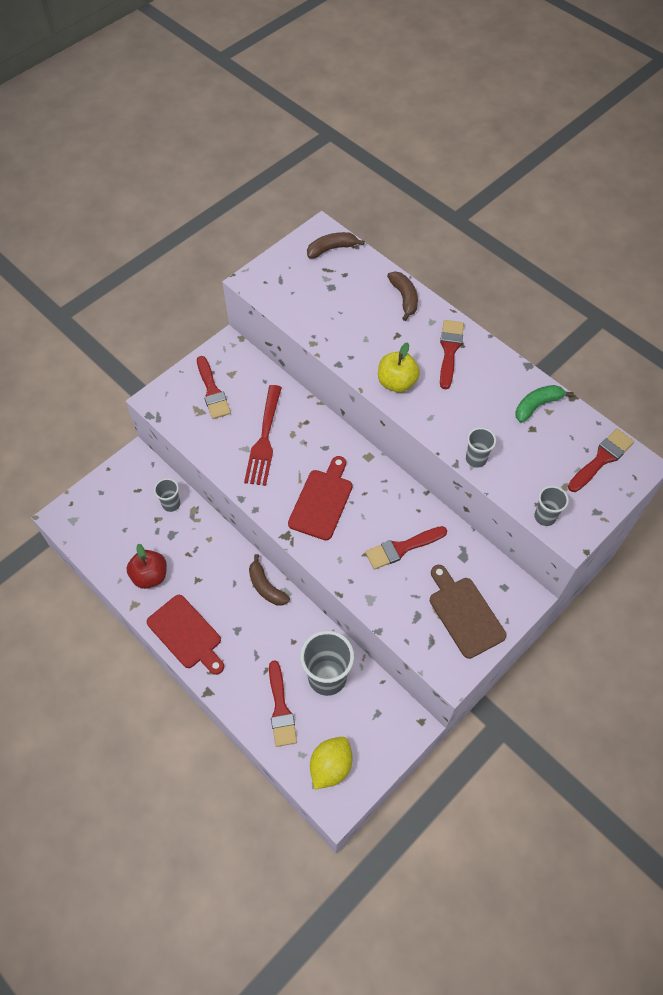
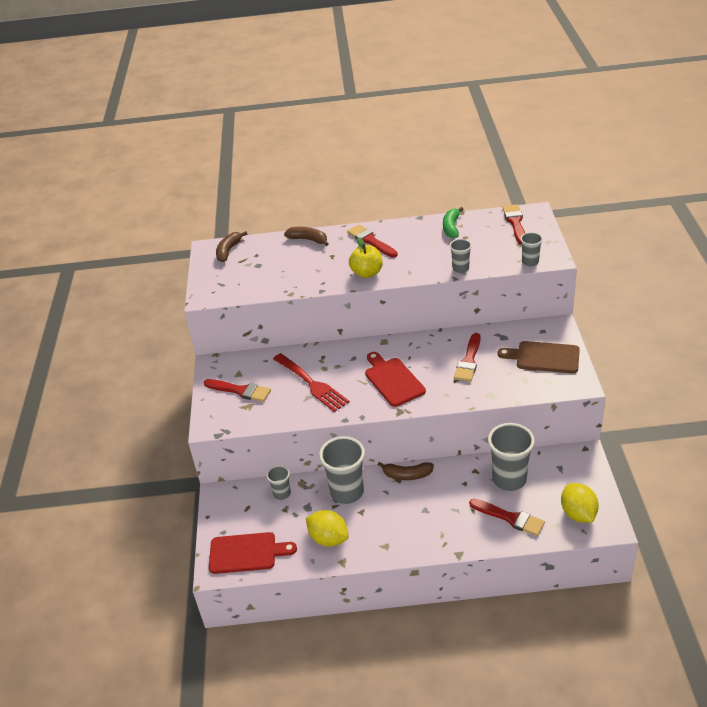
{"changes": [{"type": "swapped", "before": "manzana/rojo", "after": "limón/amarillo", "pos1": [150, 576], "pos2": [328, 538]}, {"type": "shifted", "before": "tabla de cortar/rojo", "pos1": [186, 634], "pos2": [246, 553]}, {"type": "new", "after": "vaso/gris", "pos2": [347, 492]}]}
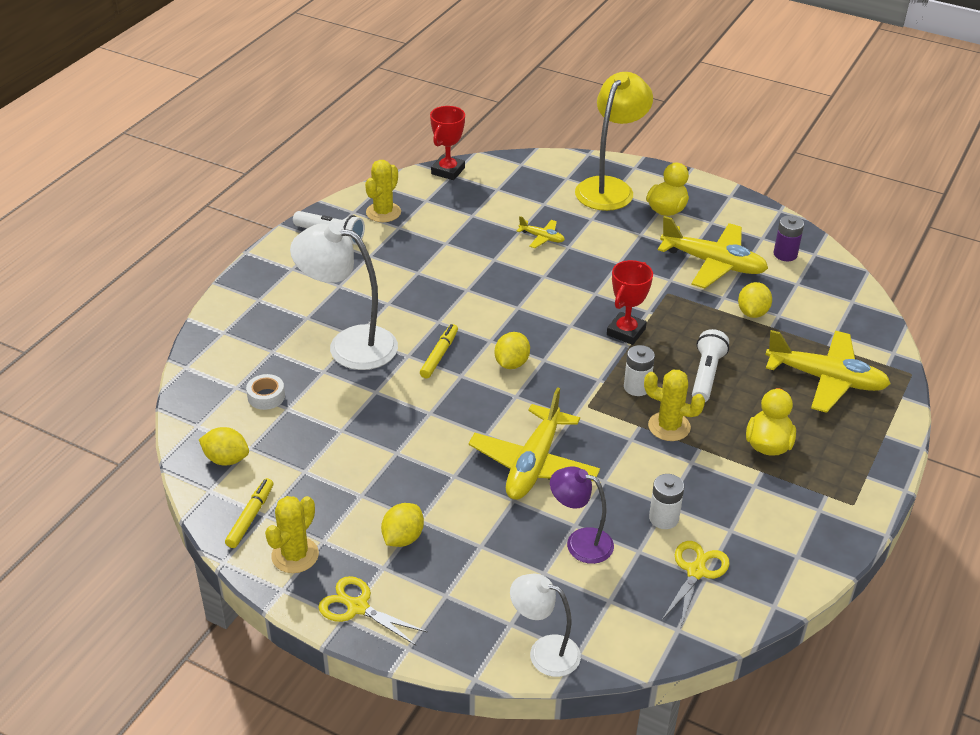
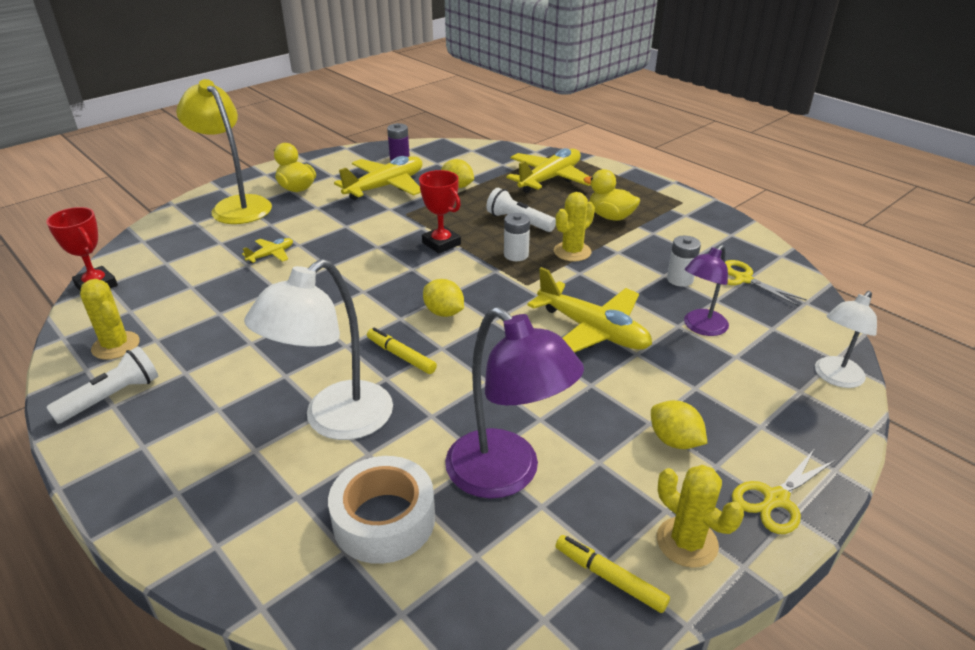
{"changes": [{"type": "gone", "before": "limón/amarillo", "pos1": [226, 459]}, {"type": "scaled", "before": "cinta adhesiva/blanco", "pos1": [266, 396], "pos2": [384, 520], "scale": 1.94}, {"type": "new", "after": "lámpara/morado", "pos2": [506, 475]}]}
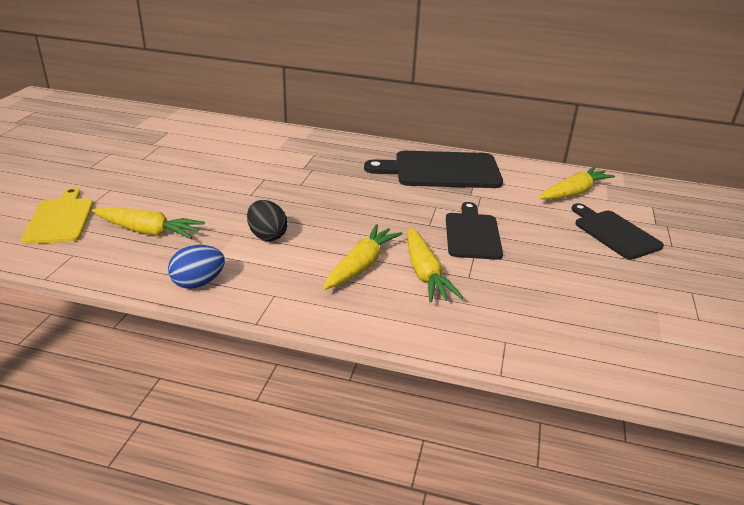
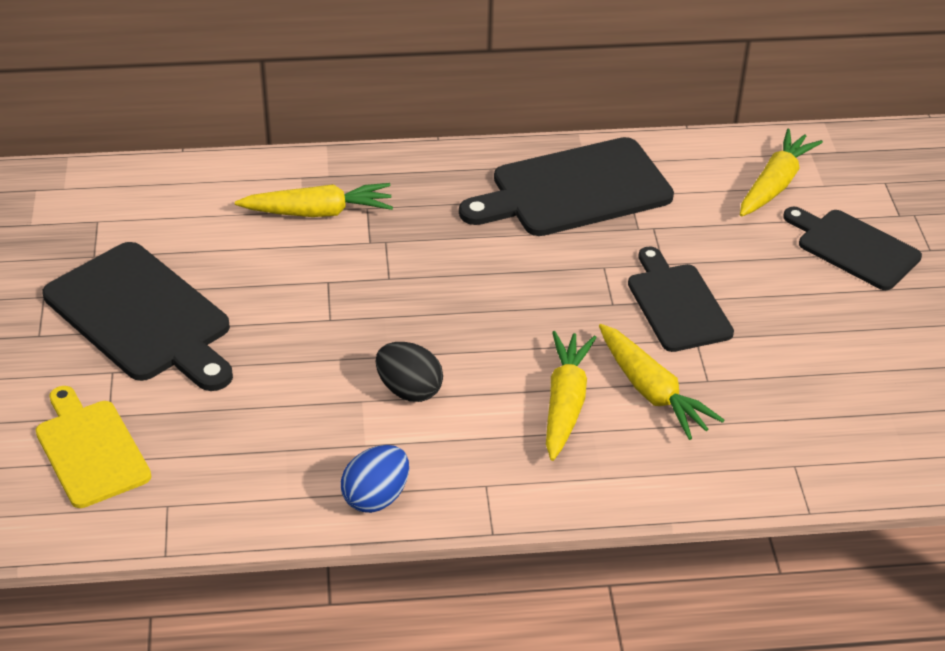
{"changes": [{"type": "shifted", "before": "zanahoria/amarillo", "pos1": [148, 231], "pos2": [318, 212]}, {"type": "new", "after": "tabla de cortar/negro", "pos2": [141, 316]}]}
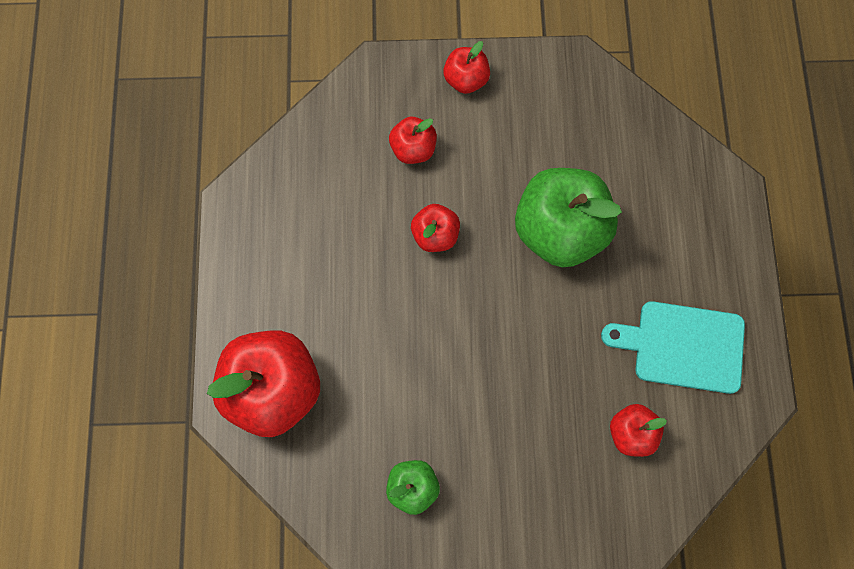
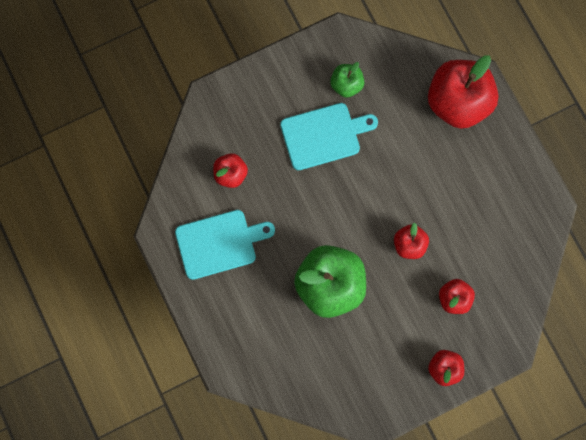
{"changes": [{"type": "new", "after": "tabla de cortar/turquesa", "pos2": [324, 135]}]}
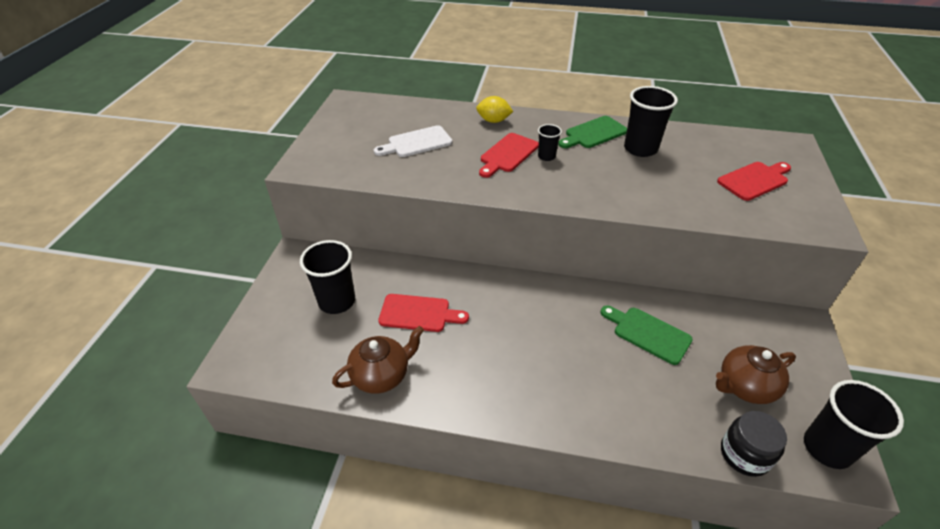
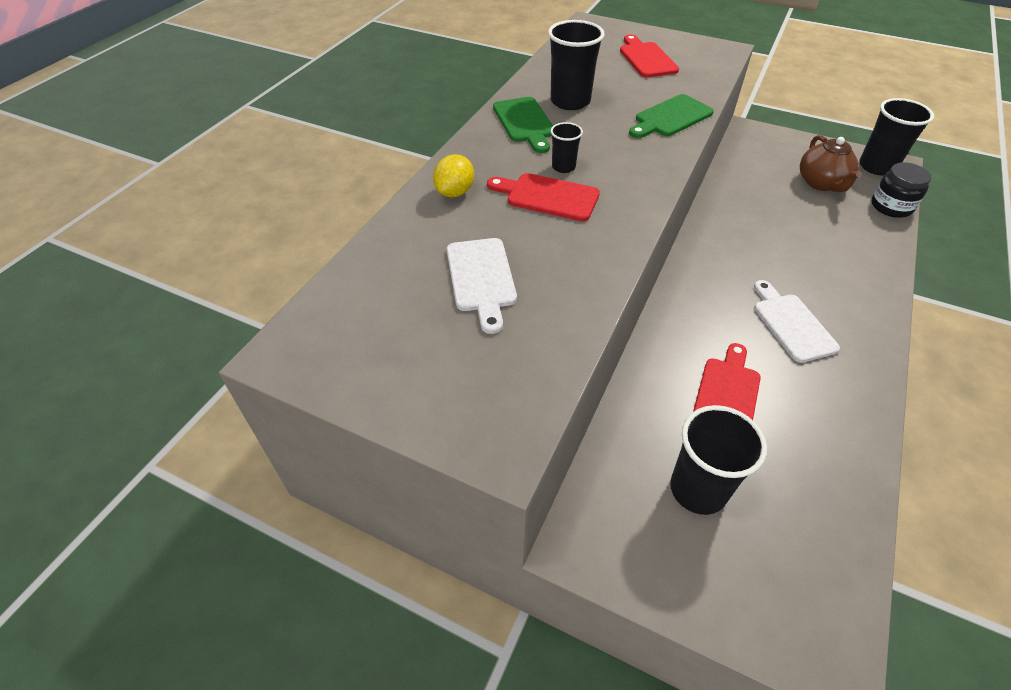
{"changes": [{"type": "gone", "before": "tetera/marrón", "pos1": [381, 375]}, {"type": "rotated", "before": "tabla de cortar/rojo", "pos1": [507, 154], "pos2": [547, 196], "turn": 150}, {"type": "shifted", "before": "tabla de cortar/verde", "pos1": [648, 333], "pos2": [670, 117]}, {"type": "new", "after": "tabla de cortar/blanco", "pos2": [791, 324]}]}
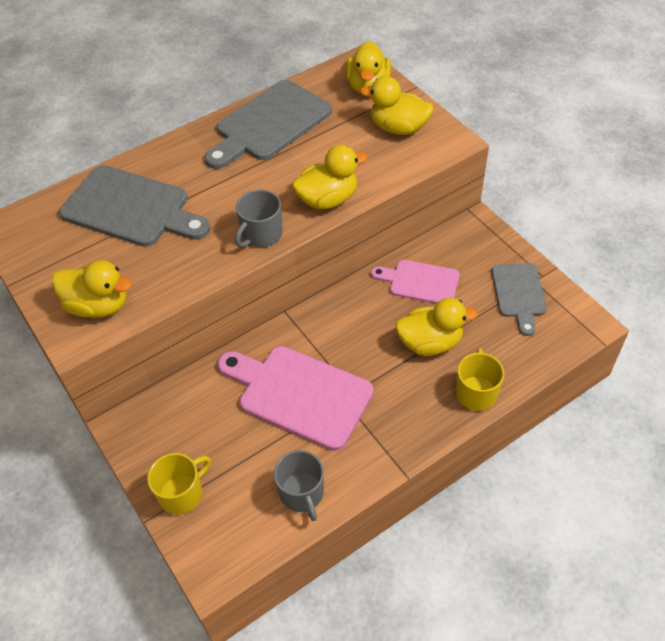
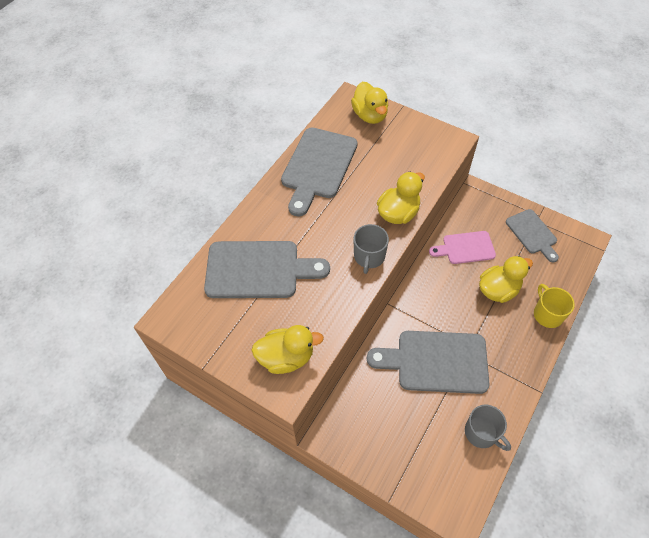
{"changes": [{"type": "gone", "before": "taza/amarillo", "pos1": [182, 493]}, {"type": "repainted", "before": "tabla de cortar/rosa", "after": "tabla de cortar/gris", "pos1": [299, 394], "pos2": [436, 361]}, {"type": "gone", "before": "pato/amarillo", "pos1": [398, 128]}]}
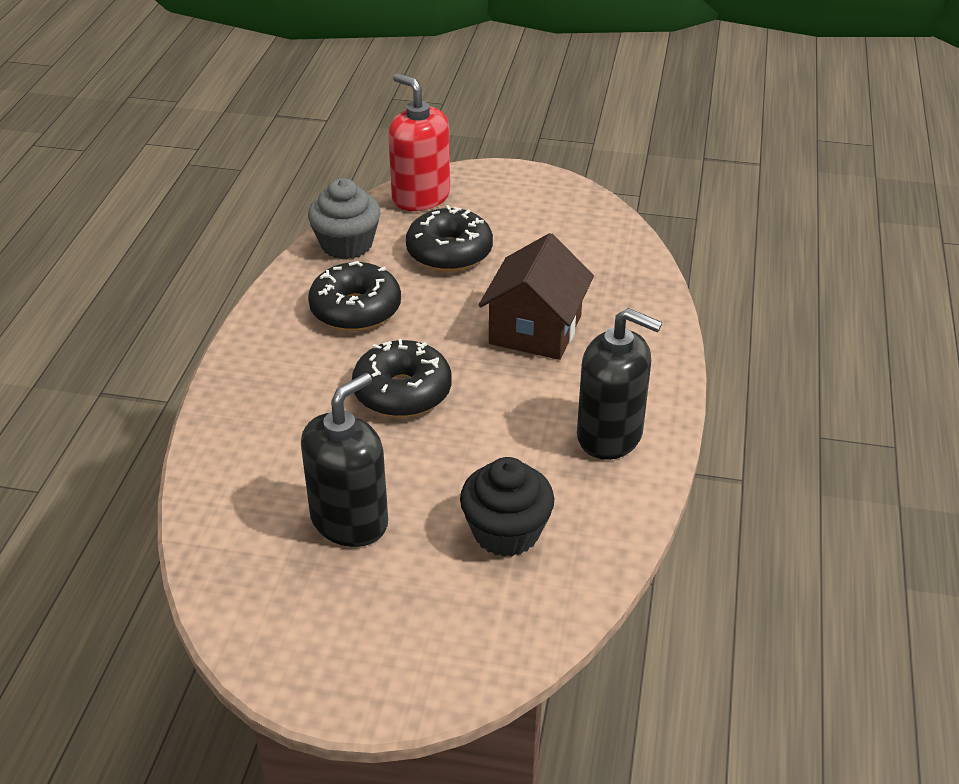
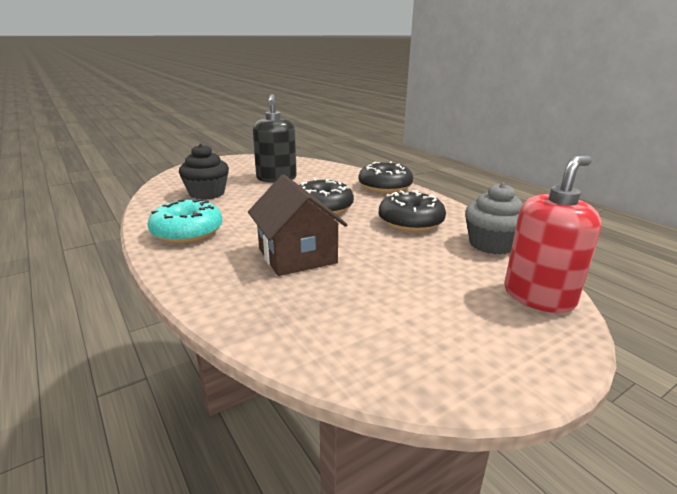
{"changes": [{"type": "rotated", "before": "dispensador de jabón/rojo", "pos1": [420, 197], "pos2": [538, 296], "turn": -45}, {"type": "shifted", "before": "rosquilla/negro", "pos1": [449, 252], "pos2": [385, 187]}, {"type": "swapped", "before": "dispensador de jabón/negro", "after": "rosquilla/turquesa", "pos1": [610, 435], "pos2": [187, 232]}]}
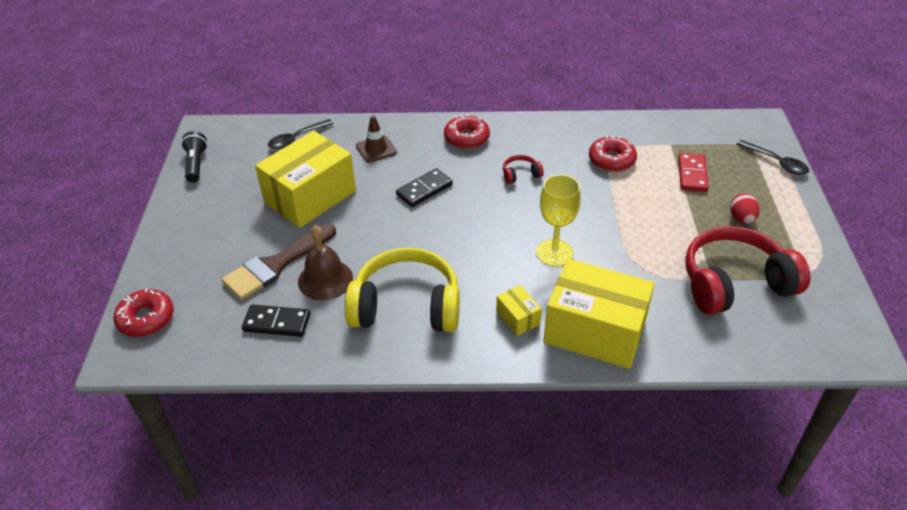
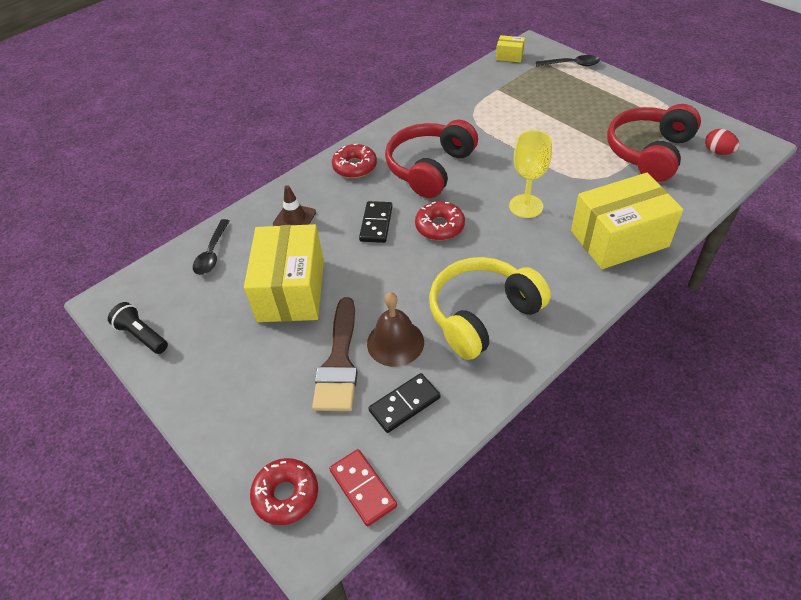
{"changes": [{"type": "shifted", "before": "caja/amarillo", "pos1": [518, 318], "pos2": [509, 56]}, {"type": "scaled", "before": "auriculares/rojo", "pos1": [520, 174], "pos2": [430, 168], "scale": 2.44}, {"type": "shifted", "before": "rosquilla/rojo", "pos1": [611, 160], "pos2": [440, 226]}, {"type": "shifted", "before": "ficha de dominó/rojo", "pos1": [692, 174], "pos2": [363, 488]}, {"type": "shifted", "before": "huevo/rojo", "pos1": [741, 219], "pos2": [717, 152]}]}
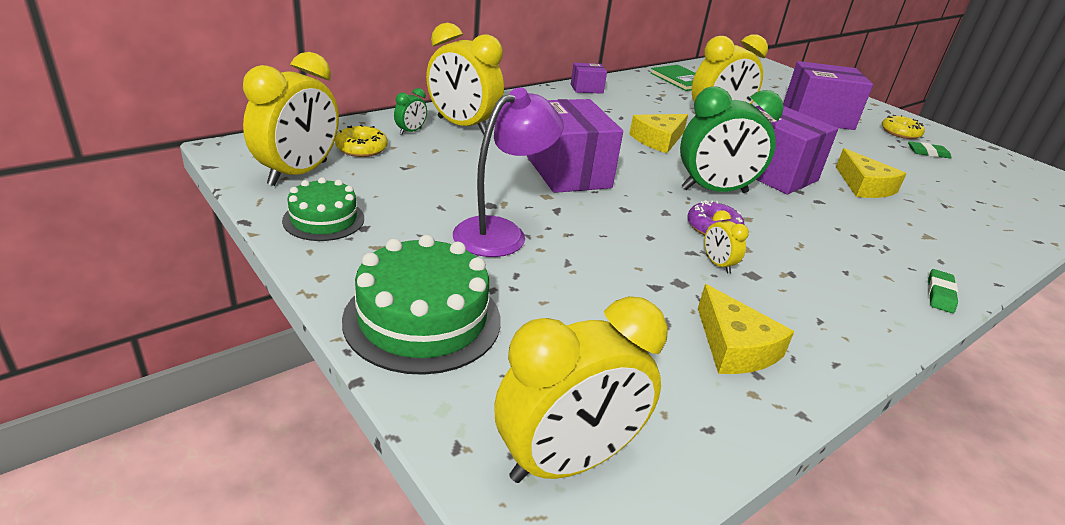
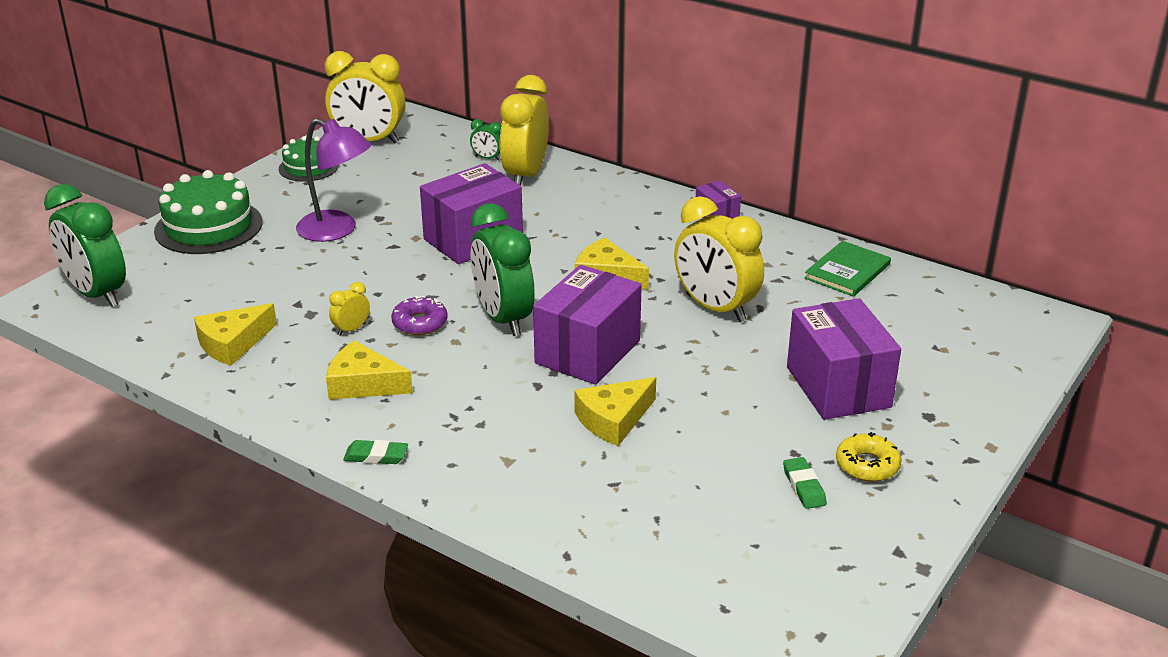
{"changes": [{"type": "gone", "before": "rosquilla/amarillo", "pos1": [361, 148]}, {"type": "repainted", "before": "despertador/amarillo", "after": "despertador/verde", "pos1": [566, 461], "pos2": [97, 294]}, {"type": "new", "after": "queso/amarillo", "pos2": [363, 384]}]}
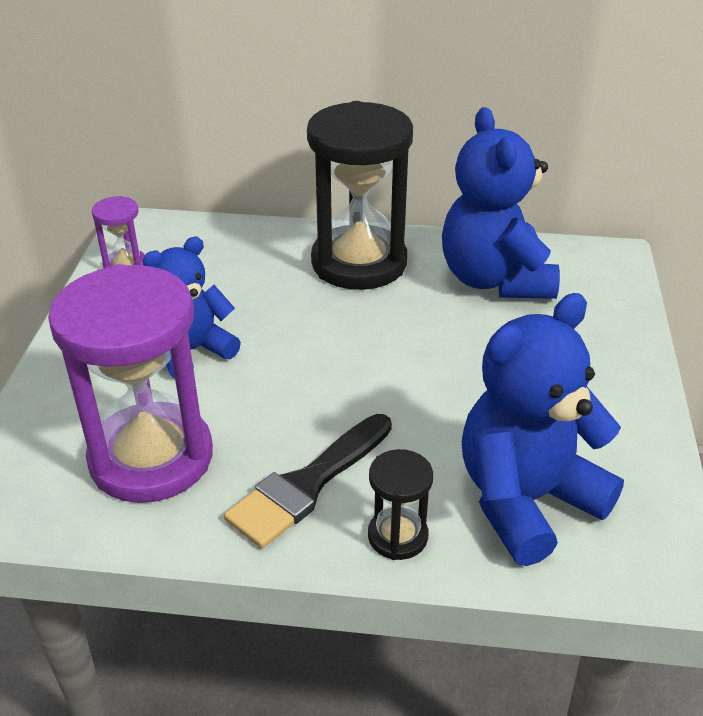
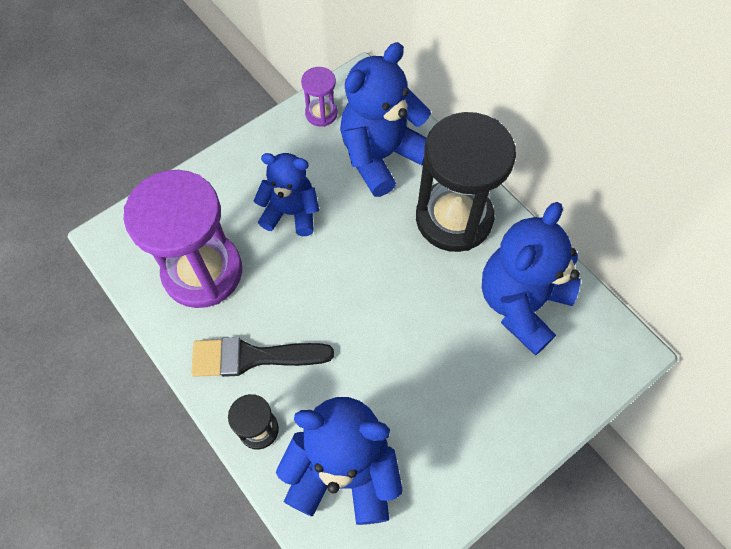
{"changes": [{"type": "new", "after": "osito/azul", "pos2": [381, 156]}]}
